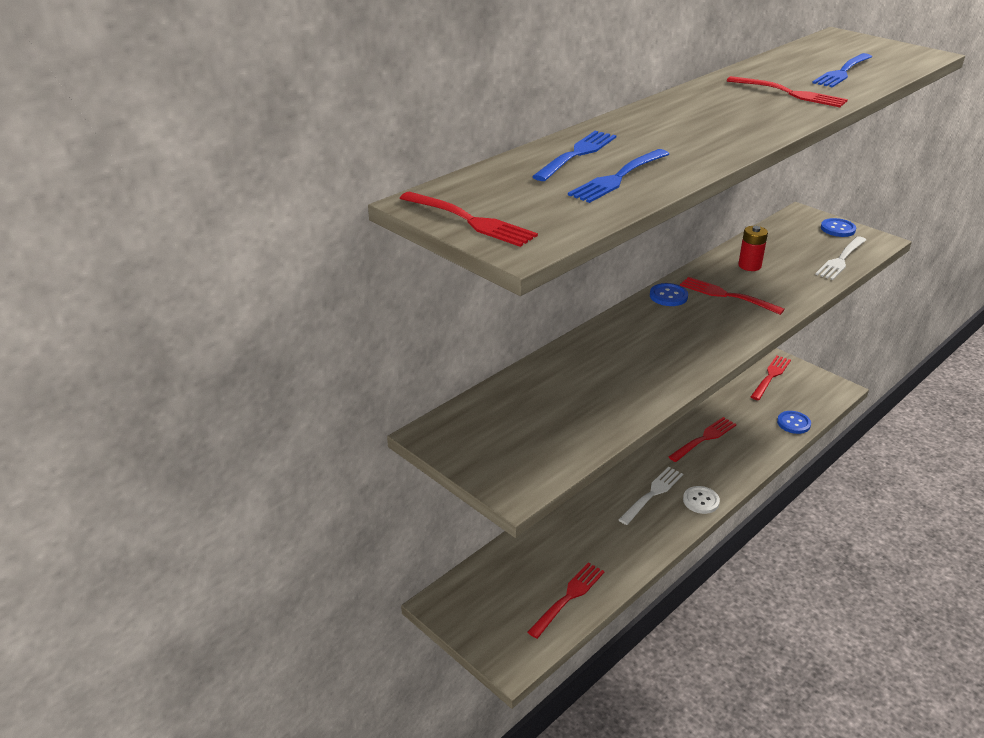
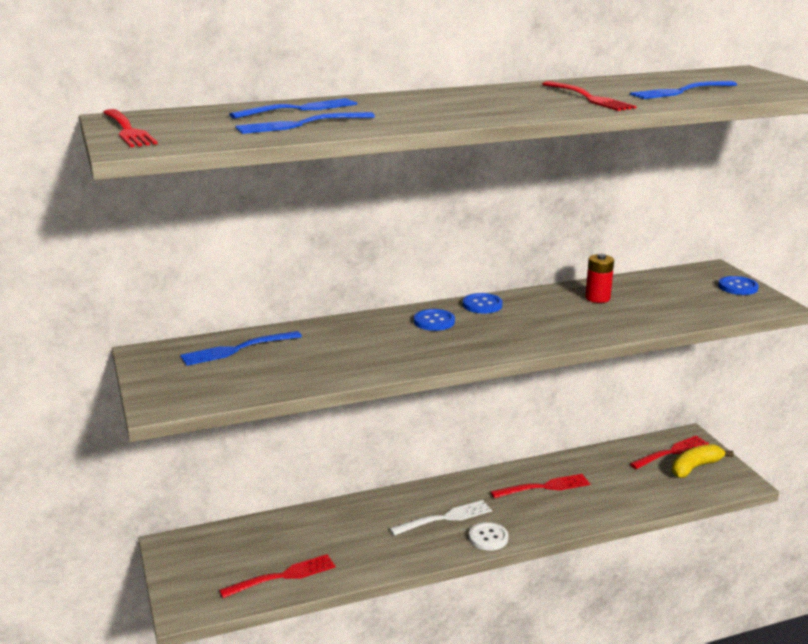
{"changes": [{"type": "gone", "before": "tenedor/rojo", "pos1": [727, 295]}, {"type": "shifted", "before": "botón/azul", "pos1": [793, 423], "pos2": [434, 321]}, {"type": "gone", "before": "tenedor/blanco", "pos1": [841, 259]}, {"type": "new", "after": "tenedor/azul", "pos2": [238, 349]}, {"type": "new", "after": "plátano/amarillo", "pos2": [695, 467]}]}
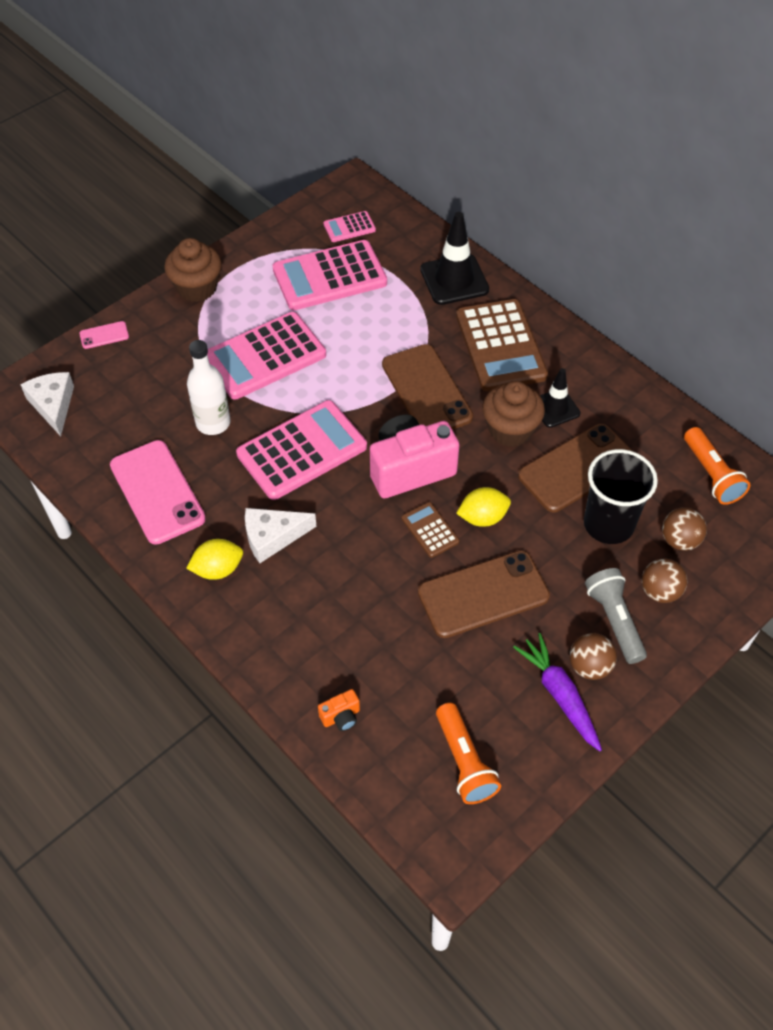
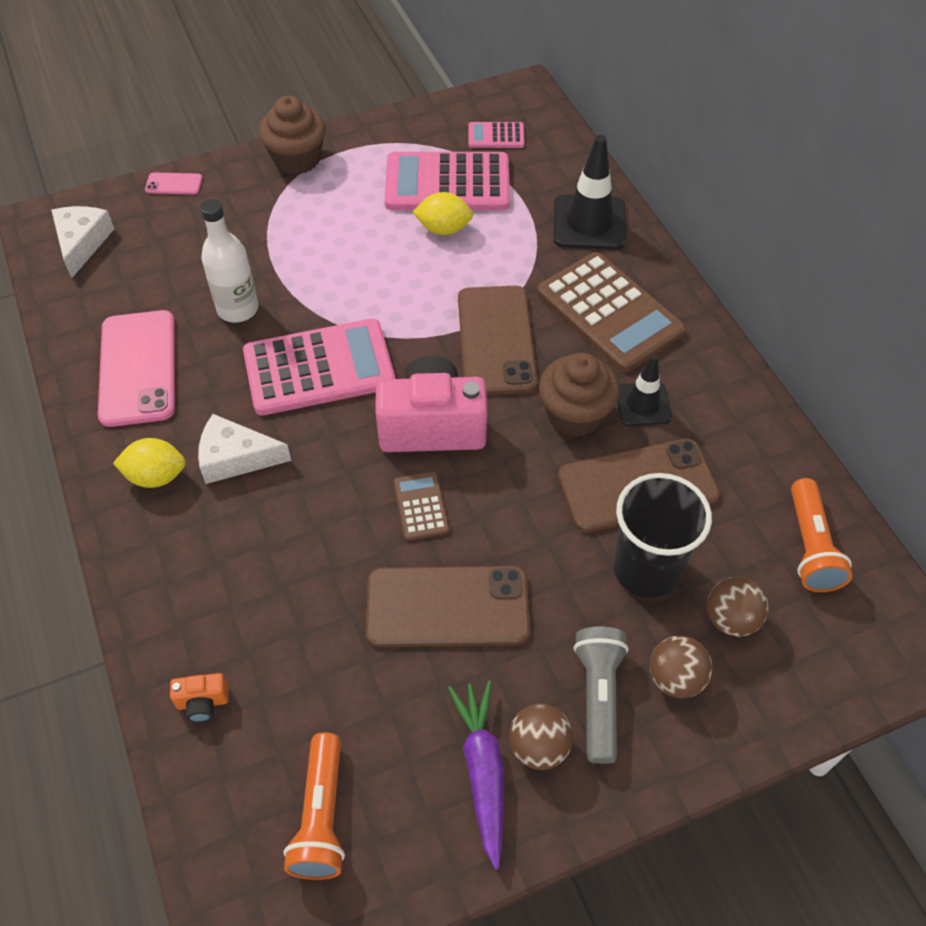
{"changes": [{"type": "gone", "before": "calculadora/rosa", "pos1": [265, 356]}, {"type": "rotated", "before": "calculadora/marrón", "pos1": [501, 346], "pos2": [609, 312], "turn": -45}, {"type": "shifted", "before": "limón/amarillo", "pos1": [482, 517], "pos2": [443, 229]}]}
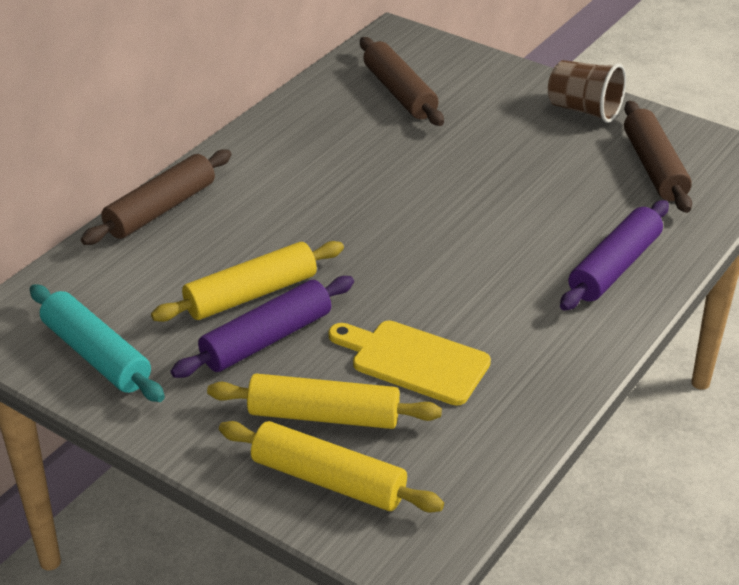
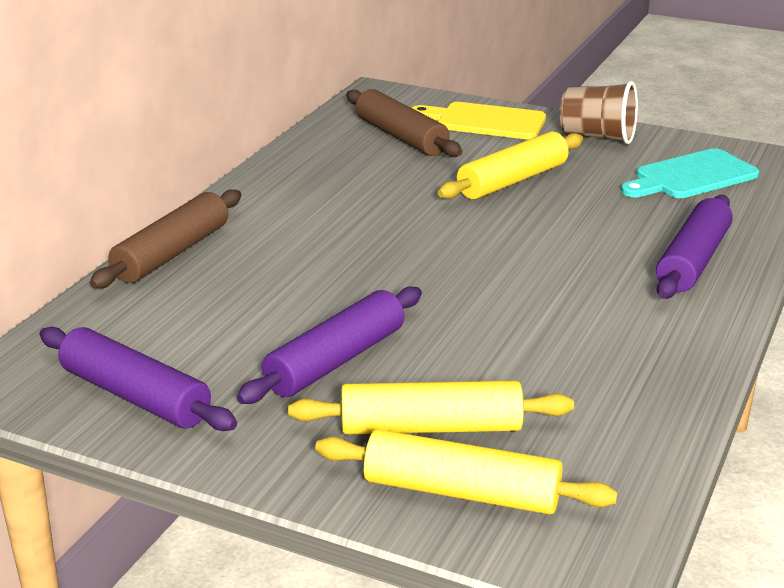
{"changes": [{"type": "repainted", "before": "rodillo/turquesa", "after": "rodillo/morado", "pos1": [96, 355], "pos2": [135, 396]}, {"type": "shifted", "before": "rodillo/amarillo", "pos1": [251, 294], "pos2": [512, 181]}, {"type": "shifted", "before": "tabla de cortar/amarillo", "pos1": [414, 361], "pos2": [485, 121]}, {"type": "swapped", "before": "rodillo/marrón", "after": "tabla de cortar/turquesa", "pos1": [654, 167], "pos2": [691, 176]}]}
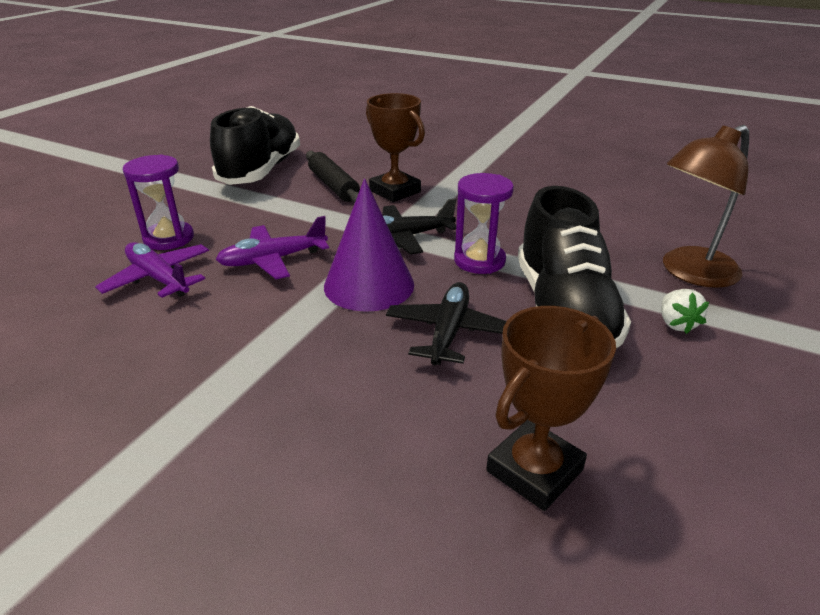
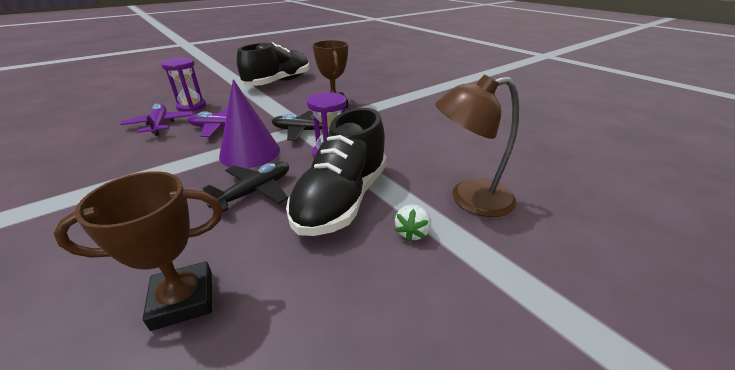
{"changes": [{"type": "gone", "before": "rodillo/negro", "pos1": [333, 186]}]}
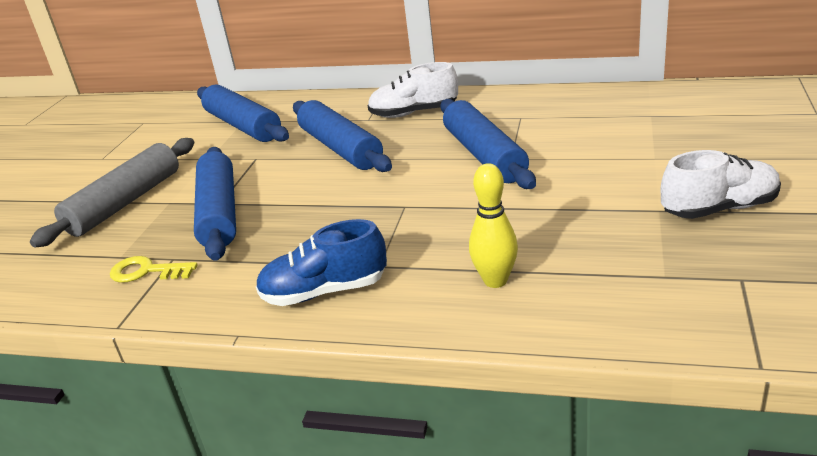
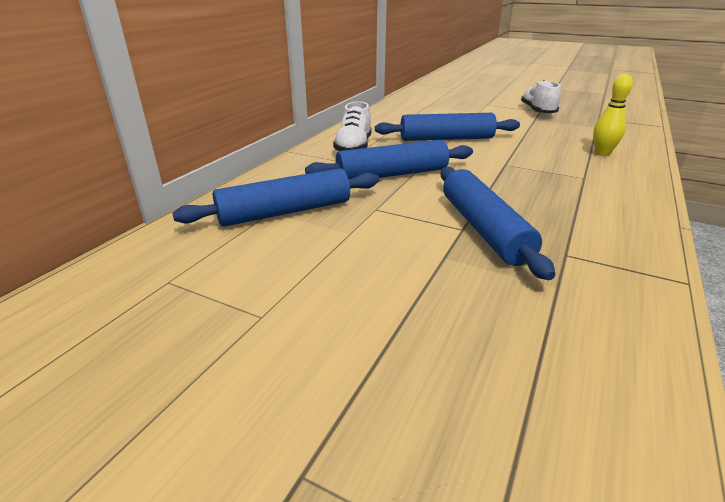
{"changes": [{"type": "gone", "before": "rodillo/gris", "pos1": [125, 203]}, {"type": "gone", "before": "llave/amarillo", "pos1": [147, 271]}, {"type": "rotated", "before": "rodillo/azul", "pos1": [220, 213], "pos2": [484, 229], "turn": 75}, {"type": "gone", "before": "zapato/azul", "pos1": [324, 291]}]}
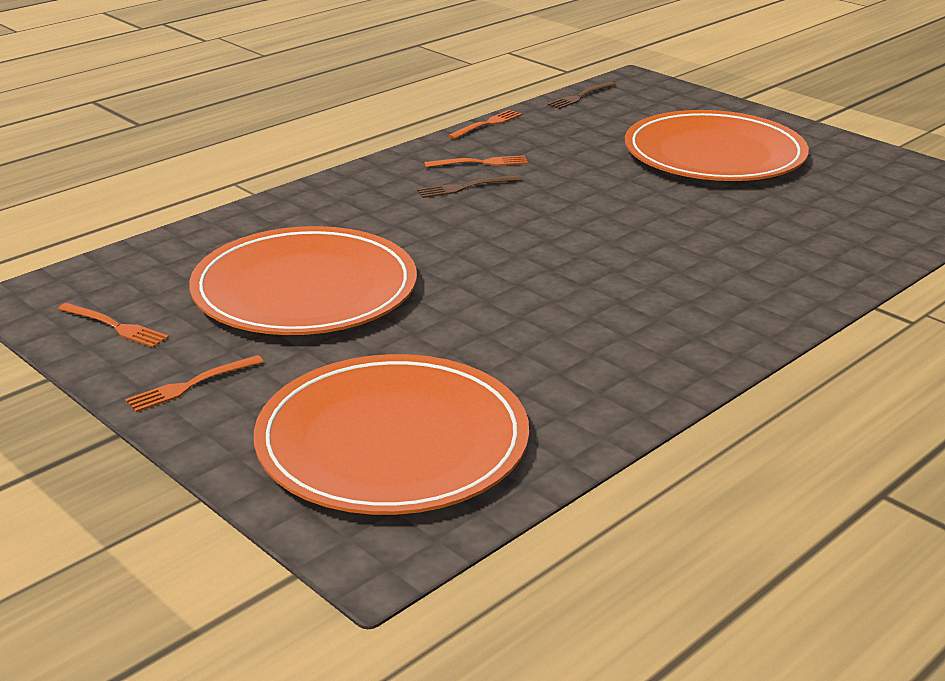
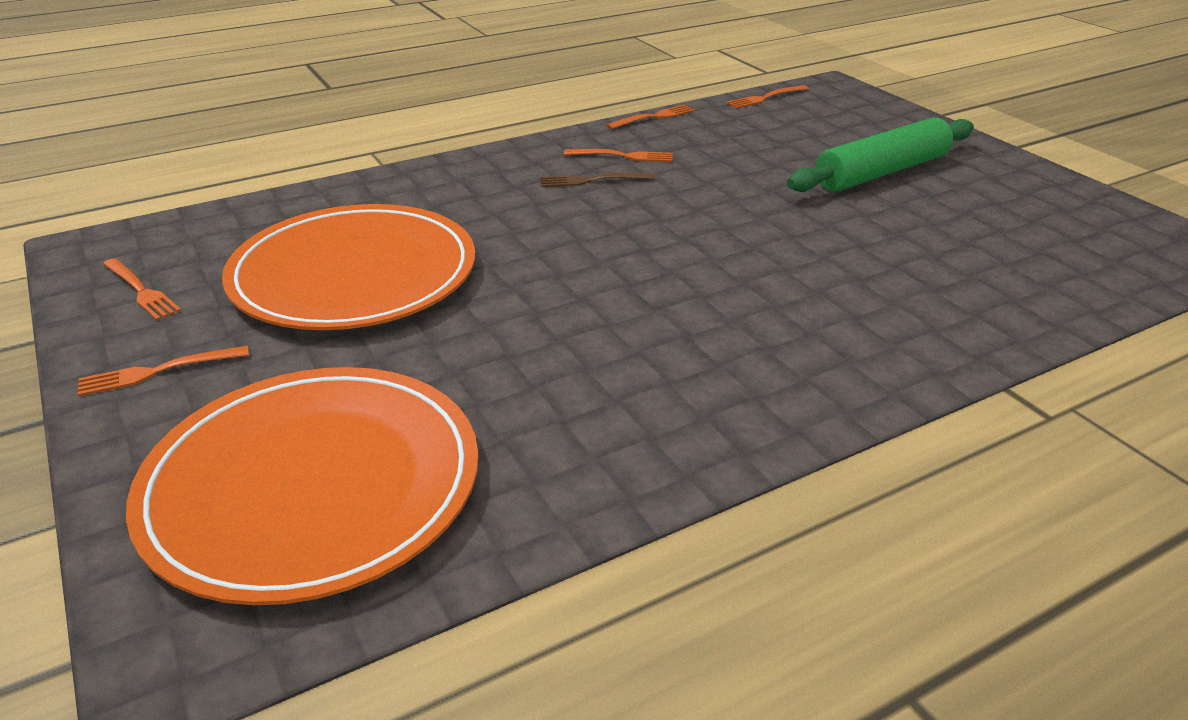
{"changes": [{"type": "repainted", "before": "tenedor/marrón", "after": "tenedor/naranja", "pos1": [580, 97], "pos2": [765, 98]}, {"type": "swapped", "before": "plato/naranja", "after": "rodillo/verde", "pos1": [714, 154], "pos2": [881, 172]}]}
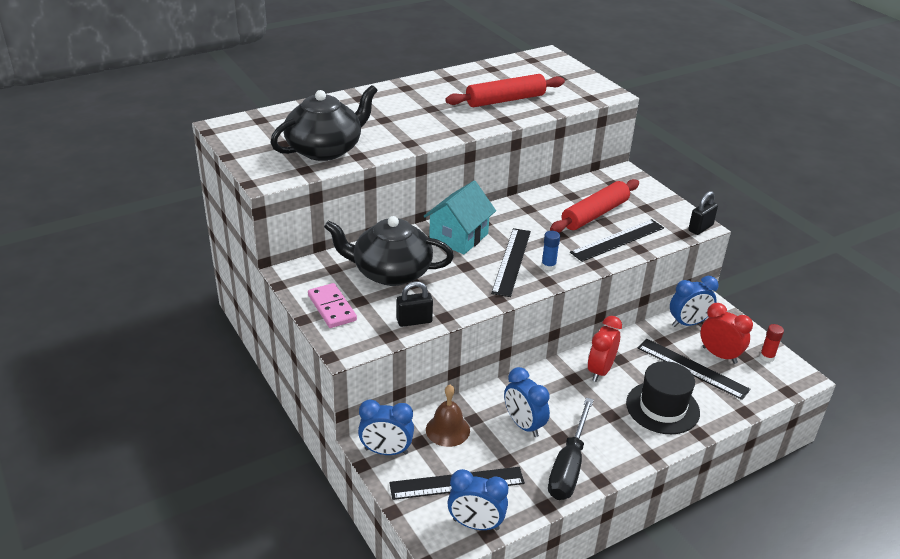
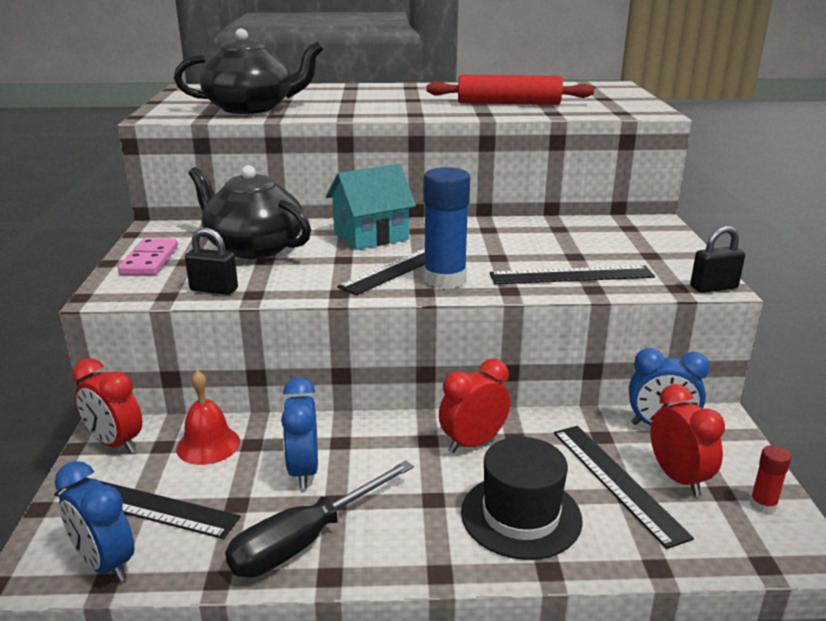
{"changes": [{"type": "repainted", "before": "despertador/azul", "after": "despertador/rojo", "pos1": [386, 451], "pos2": [115, 443]}, {"type": "repainted", "before": "campana/marrón", "after": "campana/rojo", "pos1": [447, 430], "pos2": [208, 445]}, {"type": "scaled", "before": "barra de pegamento/azul", "pos1": [548, 266], "pos2": [444, 279], "scale": 2.02}, {"type": "gone", "before": "rodillo/rojo", "pos1": [594, 214]}]}
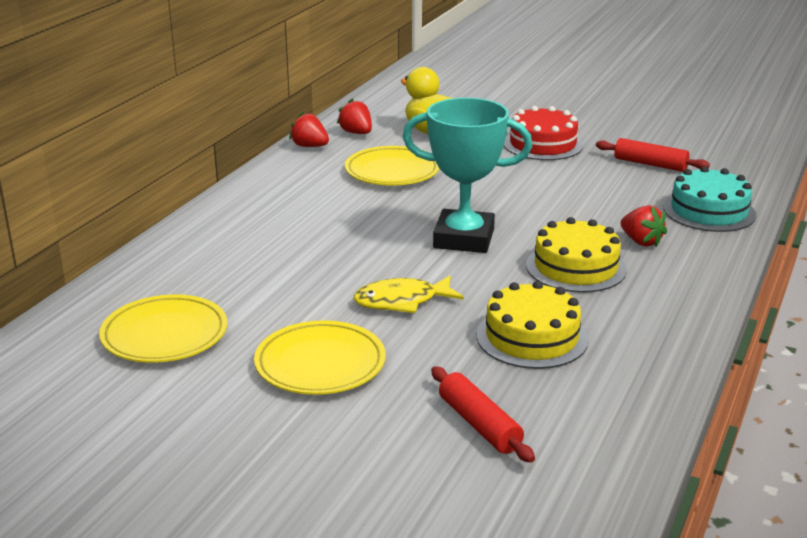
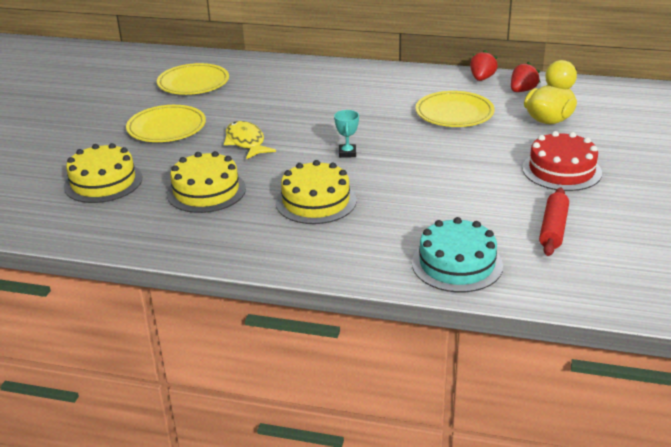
{"changes": [{"type": "scaled", "before": "trofeo/turquesa", "pos1": [464, 238], "pos2": [347, 153], "scale": 0.4}, {"type": "swapped", "before": "rodillo/rojo", "after": "tarta/amarillo", "pos1": [479, 424], "pos2": [103, 182]}, {"type": "gone", "before": "fresa/rojo", "pos1": [641, 242]}]}
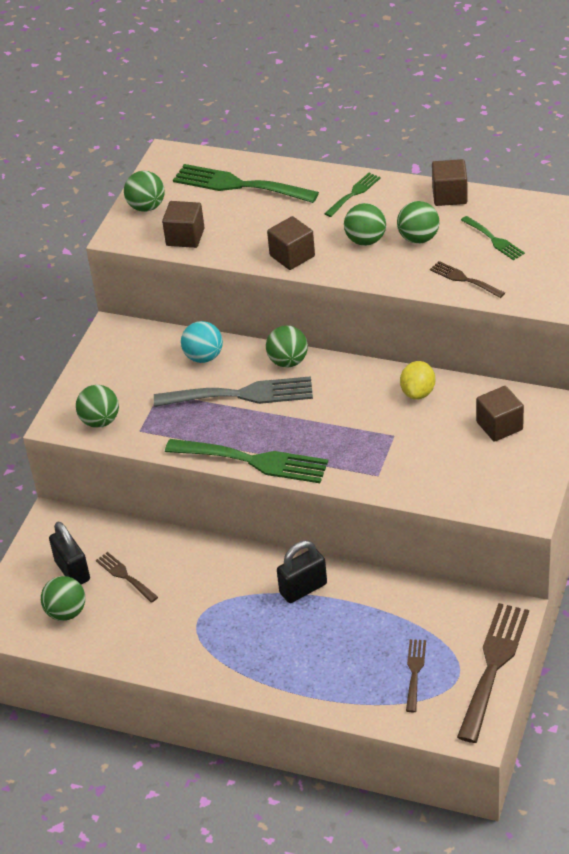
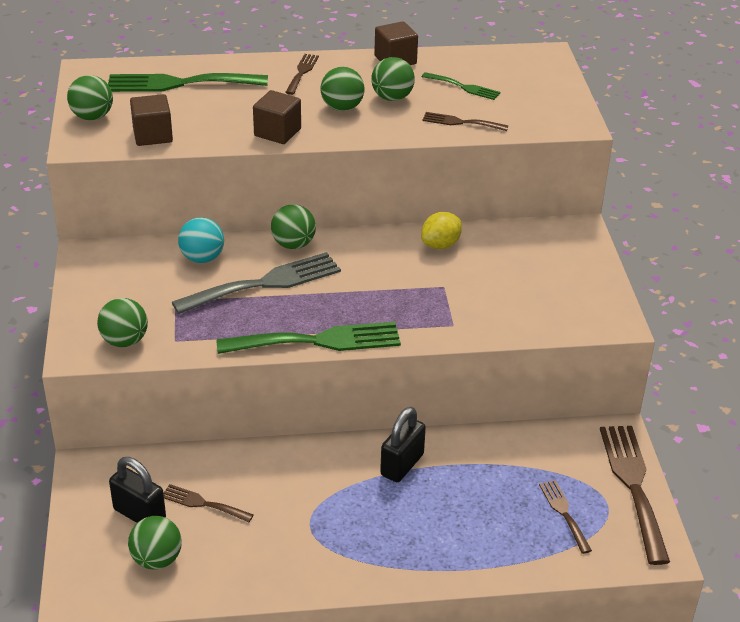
{"changes": [{"type": "repainted", "before": "tenedor/verde", "after": "tenedor/marrón", "pos1": [354, 193], "pos2": [302, 72]}, {"type": "rotated", "before": "limón/amarillo", "pos1": [418, 392], "pos2": [440, 245], "turn": 60}, {"type": "gone", "before": "cubo/marrón", "pos1": [499, 426]}]}
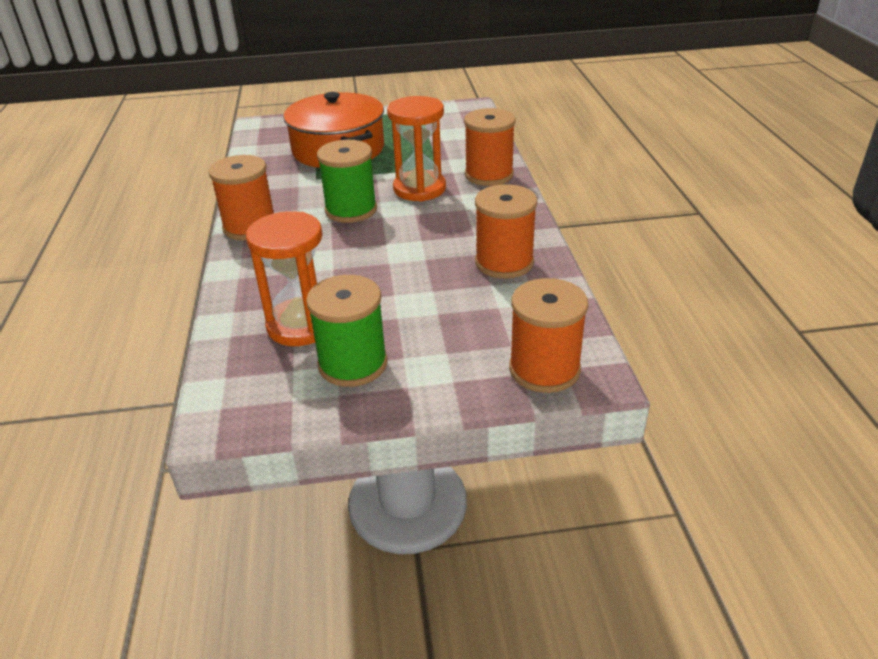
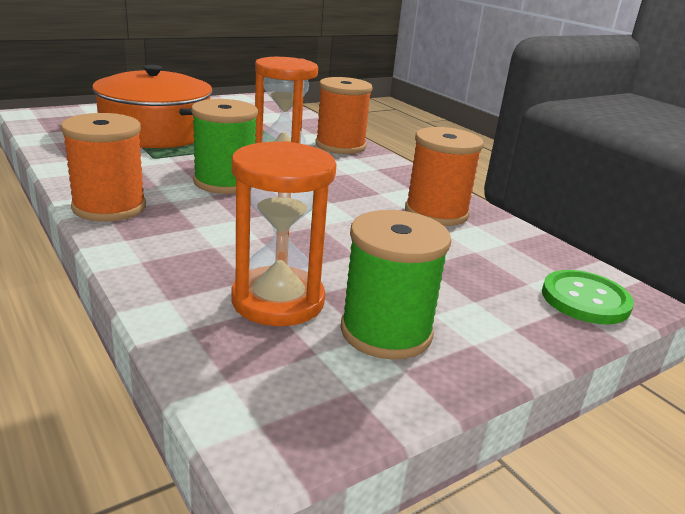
{"changes": [{"type": "swapped", "before": "carrete/naranja", "after": "botón/verde", "pos1": [544, 369], "pos2": [585, 299]}]}
